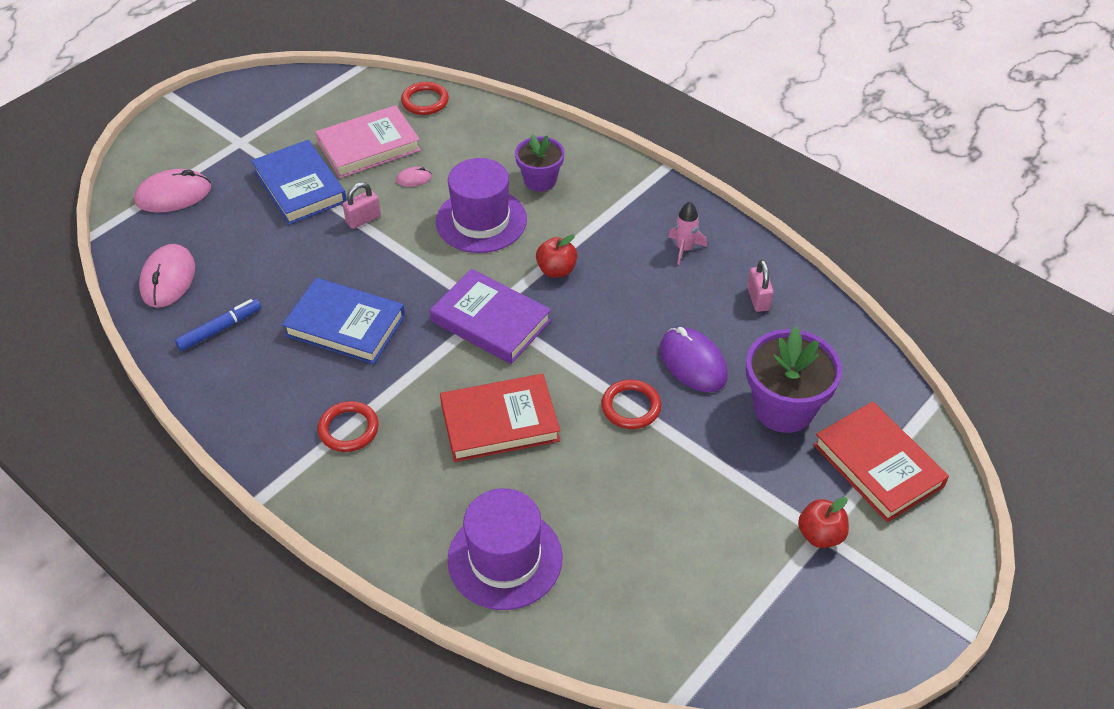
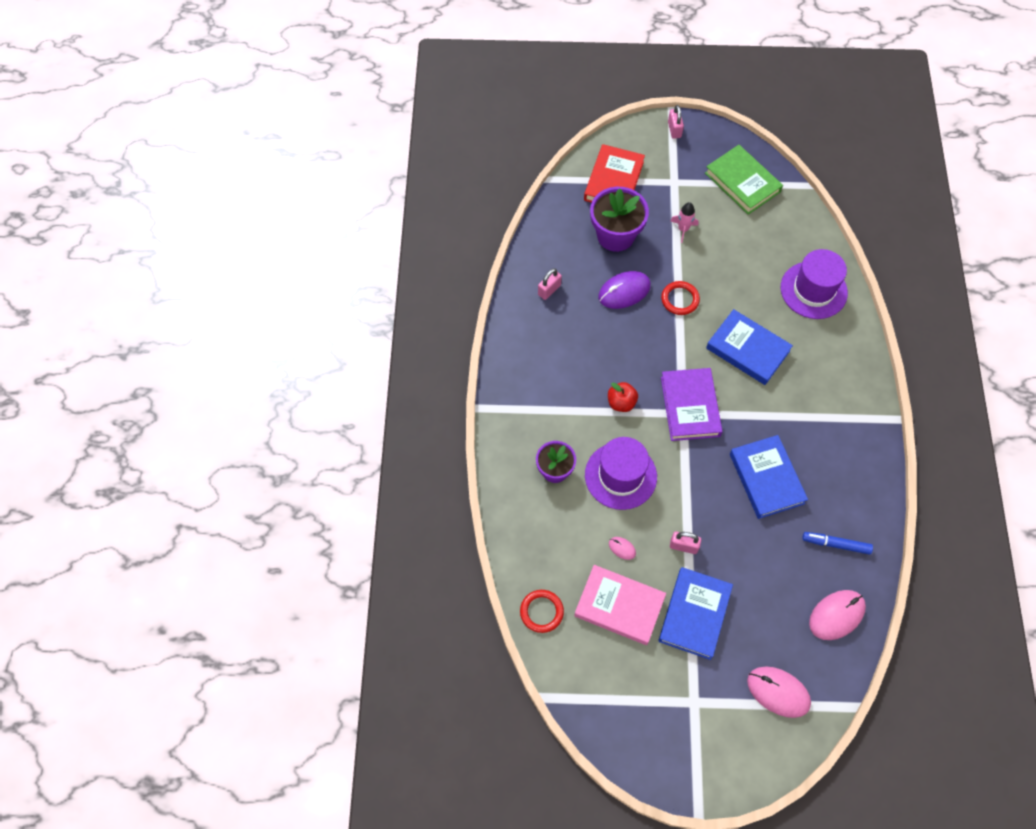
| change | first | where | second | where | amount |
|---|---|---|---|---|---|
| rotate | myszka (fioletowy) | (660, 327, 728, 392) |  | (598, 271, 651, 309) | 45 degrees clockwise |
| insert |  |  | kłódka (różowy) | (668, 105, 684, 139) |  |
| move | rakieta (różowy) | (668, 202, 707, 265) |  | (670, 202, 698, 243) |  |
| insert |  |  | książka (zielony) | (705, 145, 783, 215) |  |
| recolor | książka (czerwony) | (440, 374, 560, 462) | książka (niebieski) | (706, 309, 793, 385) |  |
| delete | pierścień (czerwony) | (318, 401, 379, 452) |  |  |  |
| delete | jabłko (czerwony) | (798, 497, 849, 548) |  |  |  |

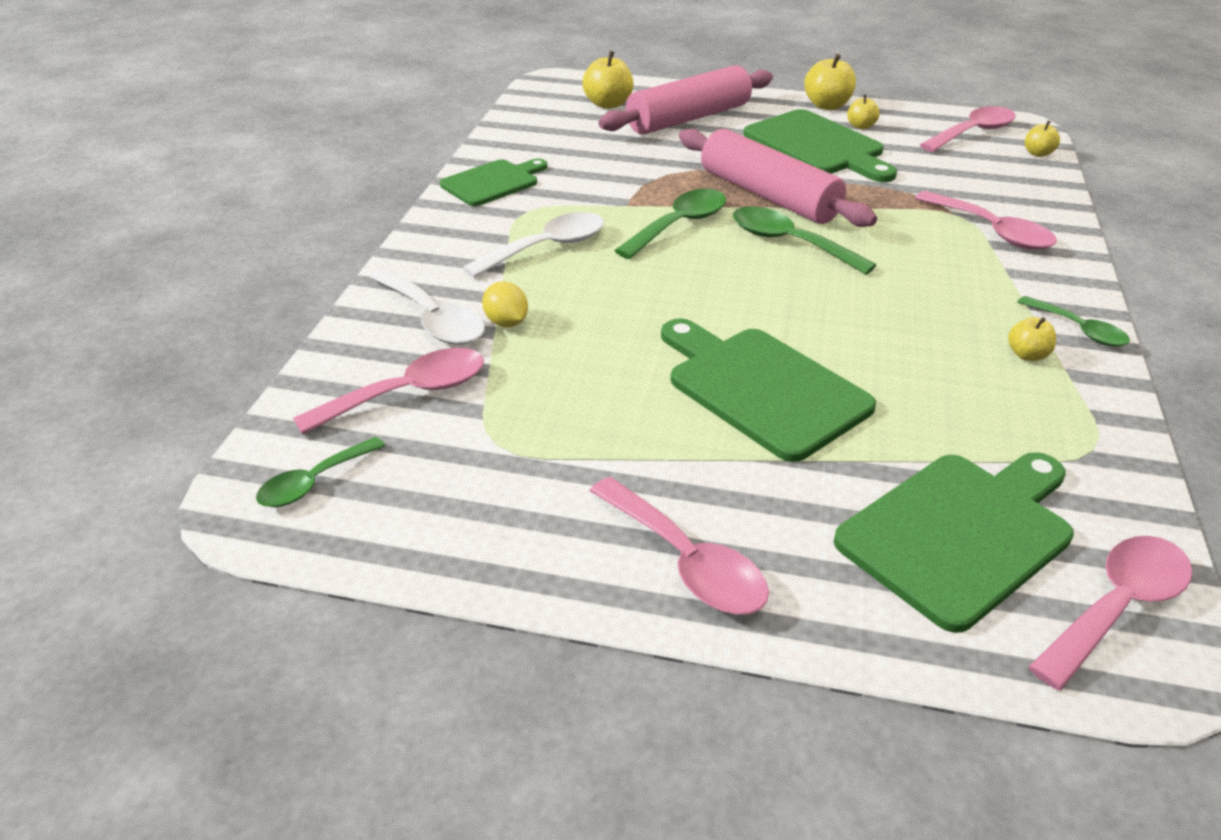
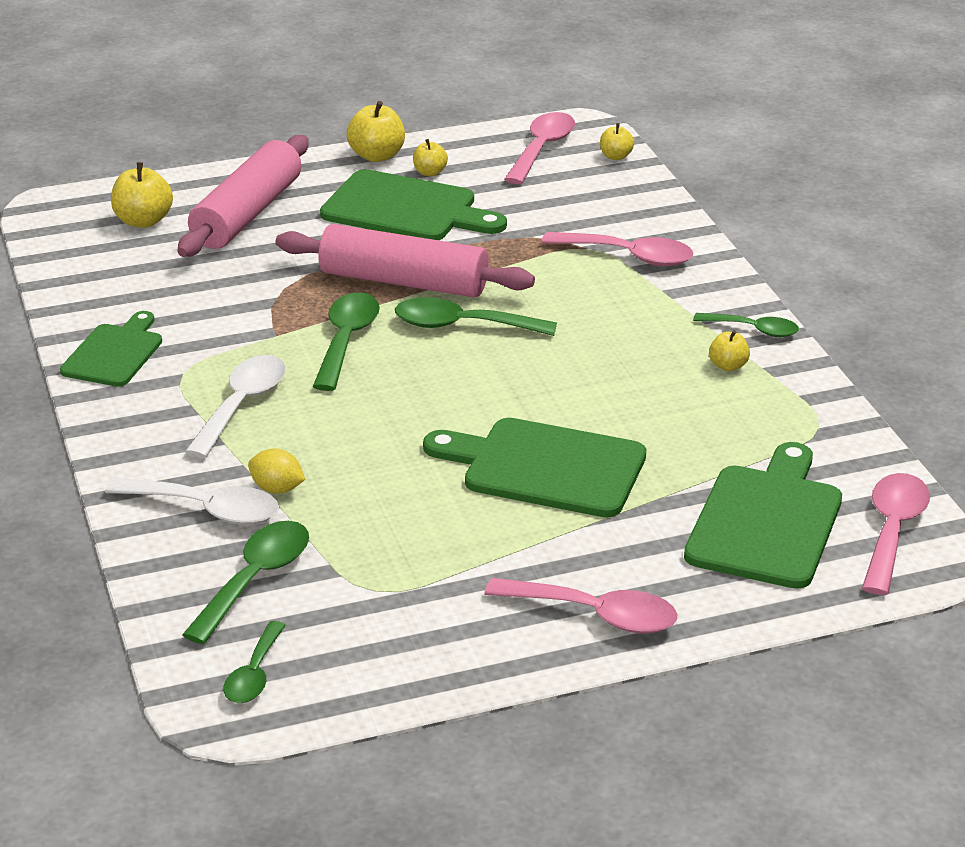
| change | first | where | second | where | amount |
|---|---|---|---|---|---|
| recolor | łyżka (różowy) | (293, 348, 484, 435) | łyżka (zielony) | (182, 521, 309, 644) |  |

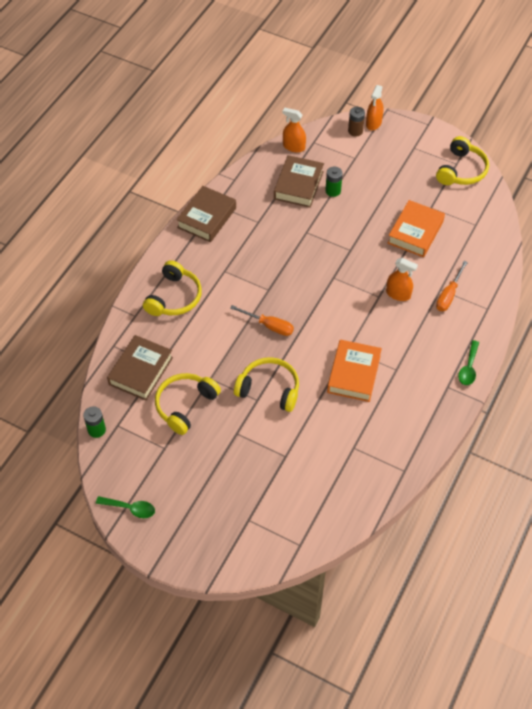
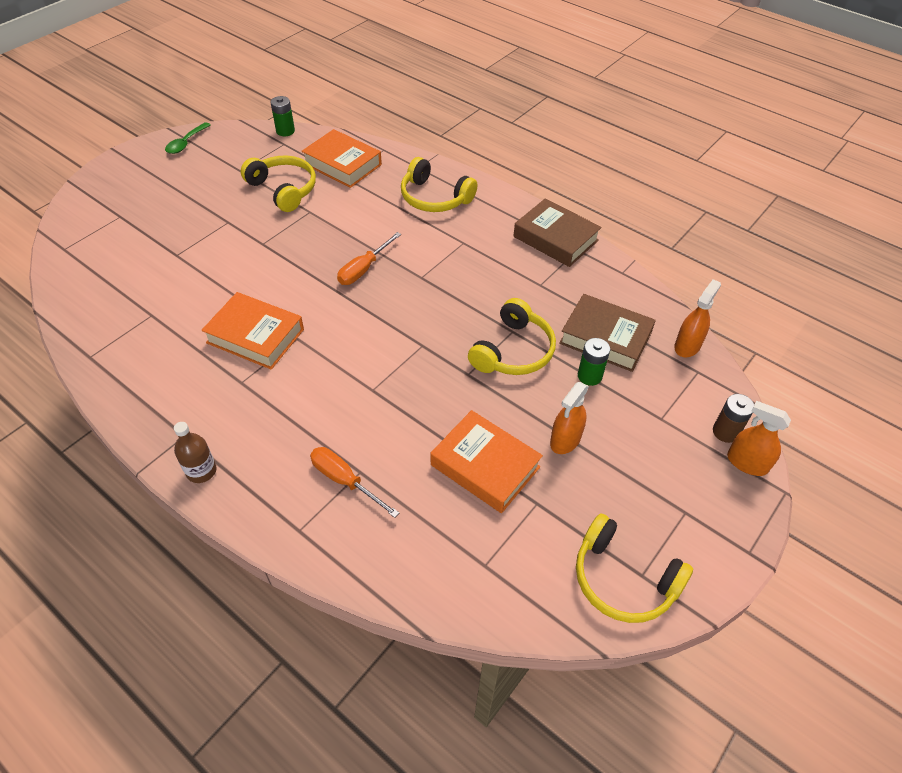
| change | first | where | second | where | amount |
|---|---|---|---|---|---|
| replace | łyżka (zielony) | (458, 340, 479, 385) | butelka (brązowy) | (174, 422, 216, 483) |  |
| recolor | książka (brązowy) | (107, 335, 173, 401) | książka (pomarańczowy) | (302, 129, 382, 188) |  |
| move | słuchawki (żółty) | (234, 357, 299, 412) |  | (468, 298, 556, 375) |  |
| move | spryskiwacz (pomarańczowy) | (386, 258, 418, 301) |  | (550, 382, 589, 454) |  |

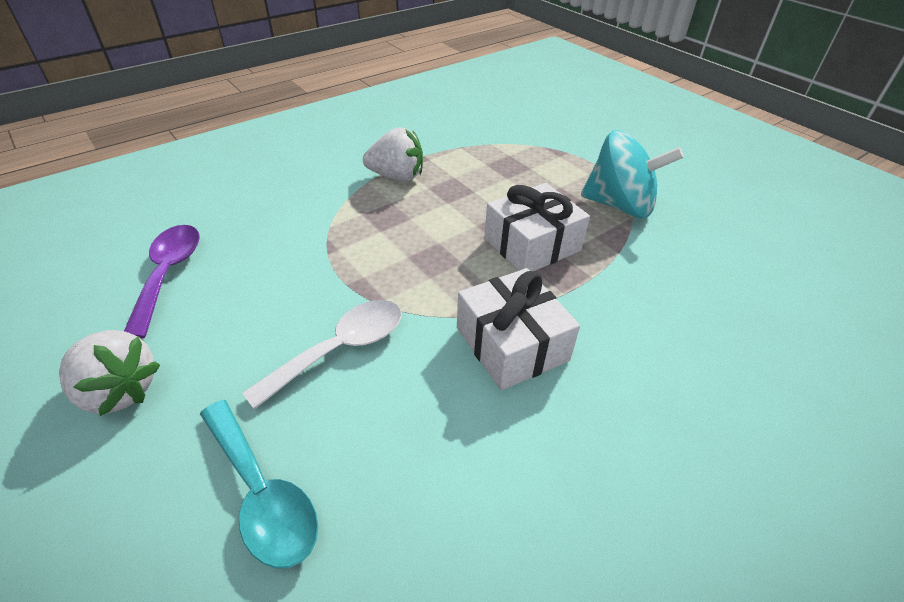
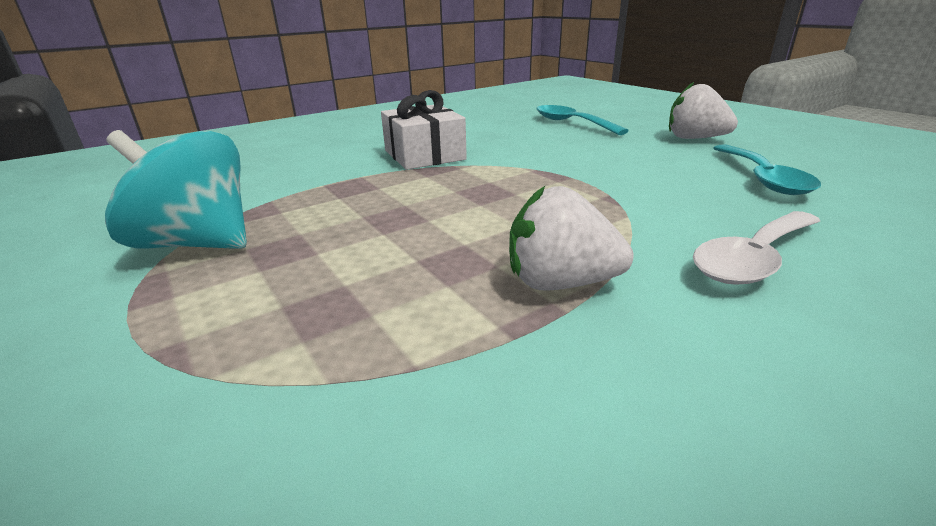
| change | first | where | second | where | amount |
|---|---|---|---|---|---|
| move | łyżka (biały) | (242, 300, 402, 410) |  | (693, 211, 820, 285) |  |
| recolor | łyżka (fioletowy) | (124, 225, 200, 339) | łyżka (turkusowy) | (713, 145, 821, 195) |  |
| delete | prezent (biały) | (484, 183, 590, 271) |  |  |  |

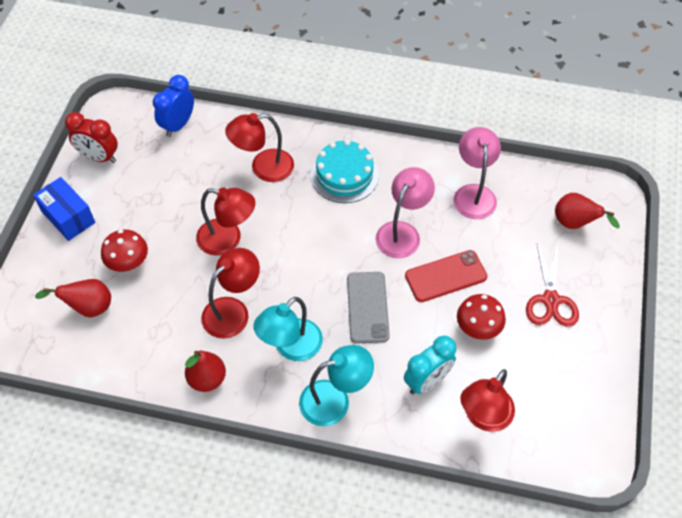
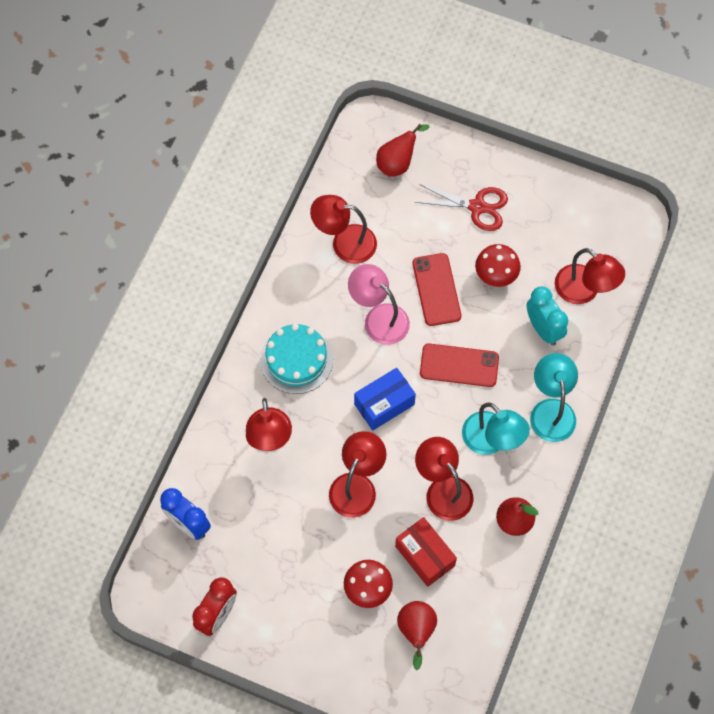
| change | first | where | second | where | amount |
|---|---|---|---|---|---|
| recolor | lampka (różowy) | (454, 127, 501, 219) | lampka (czerwony) | (310, 195, 377, 264) |  |
| move | pudełko (niebieski) | (33, 177, 95, 241) |  | (354, 368, 416, 431) |  |
| insert |  |  | pudełko (czerwony) | (395, 517, 457, 587) |  |
| recolor | telefon (szary) | (347, 272, 390, 343) | telefon (czerwony) | (420, 343, 499, 387) |  |

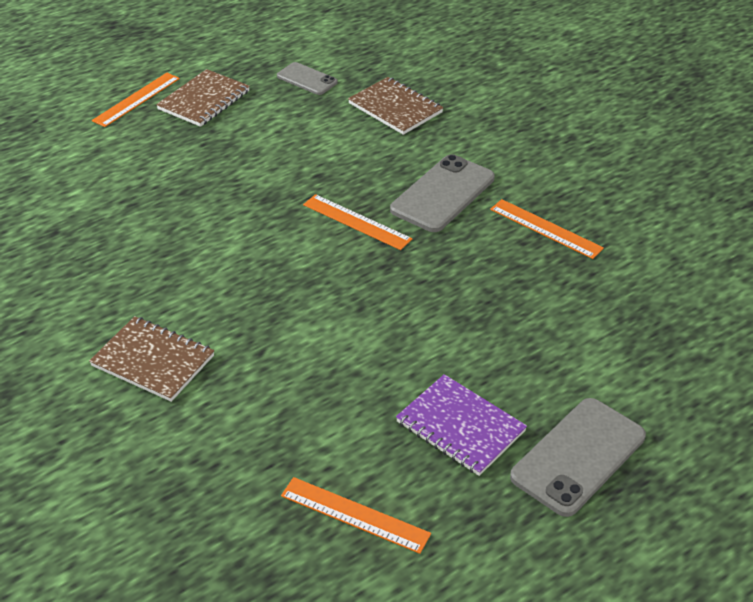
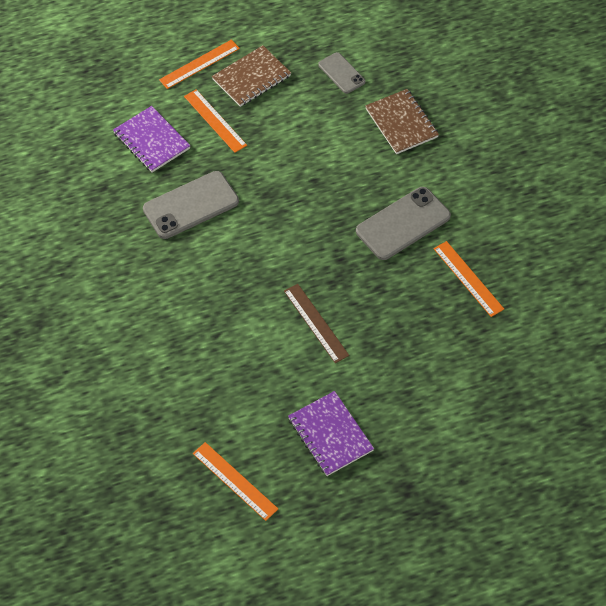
| change | first | where | second | where | amount |
|---|---|---|---|---|---|
| insert |  |  | zeszyt (fioletowy) | (113, 106, 191, 172) |  |
| move | telefon (szary) | (510, 398, 646, 517) |  | (143, 171, 239, 239) |  |
| move | linijka (pomarańczowy) | (303, 194, 412, 250) |  | (184, 89, 247, 153) |  |
| insert |  |  | linijka (brązowy) | (284, 284, 349, 363) |  |
| delete | zeszyt (brązowy) | (89, 316, 214, 402) |  |  |  |

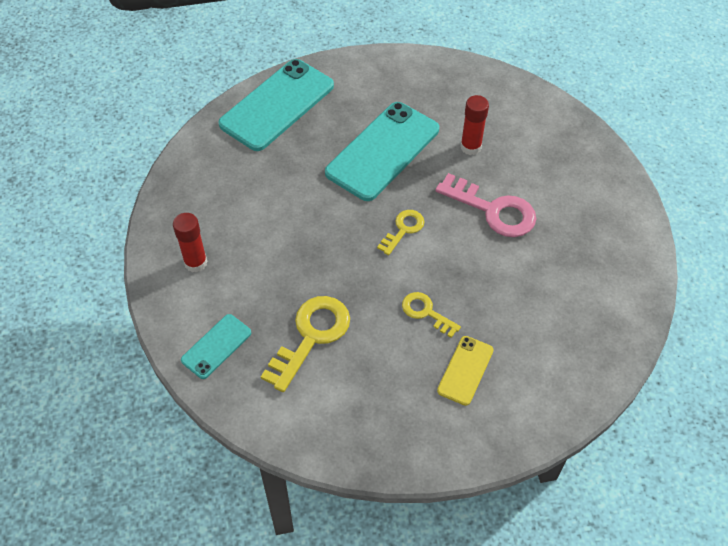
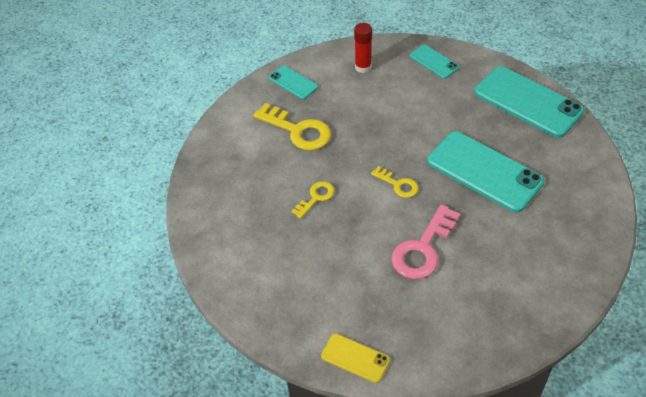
| change | first | where | second | where | amount |
|---|---|---|---|---|---|
| move | telefon (żółty) | (437, 336, 494, 406) |  | (321, 334, 390, 383) |  |
| insert |  |  | telefon (turkusowy) | (410, 45, 459, 79) |  |
| delete | klej w sztyfcie (czerwony) | (460, 95, 489, 155) |  |  |  |

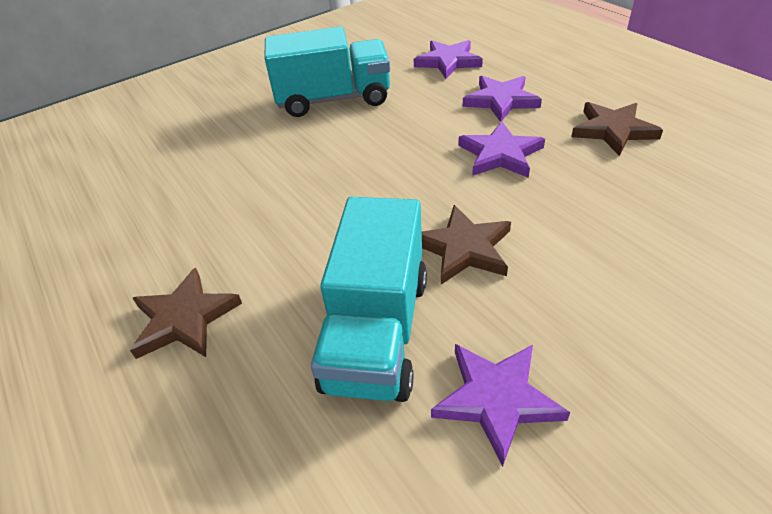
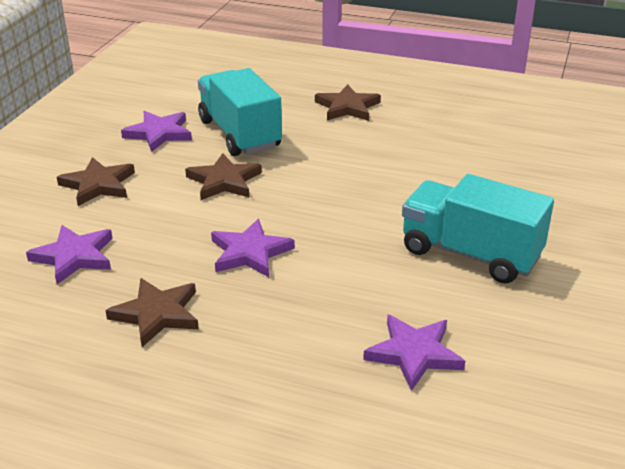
| change | first | where | second | where | amount |
|---|---|---|---|---|---|
| move | gwiazda (fioletowy) | (463, 76, 542, 122) |  | (26, 225, 113, 284) |  |
| insert |  |  | gwiazda (brązowy) | (57, 157, 135, 206) |  |
| rotate | ciężarówka (turkusowy) | (264, 27, 390, 117) |  | (402, 174, 554, 284) | 75 degrees clockwise |

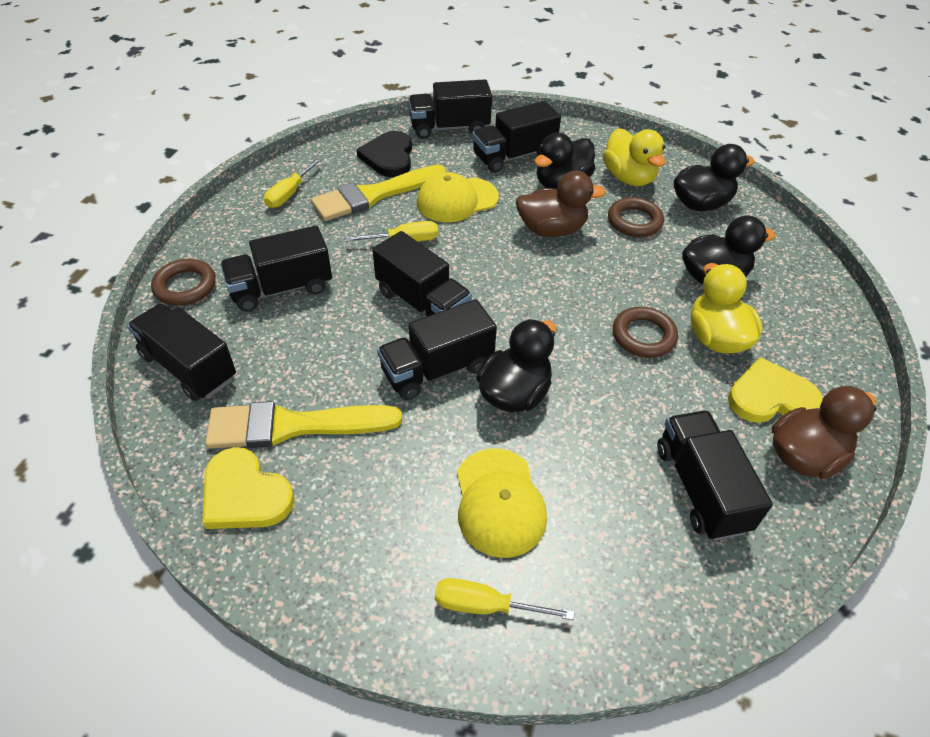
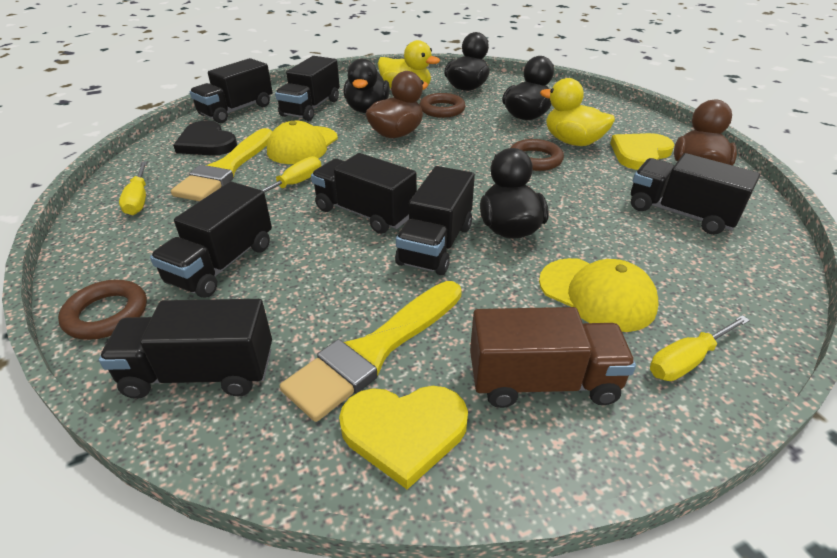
| change | first | where | second | where | amount |
|---|---|---|---|---|---|
| rotate | ciężarówka (czarny) | (372, 231, 472, 316) |  | (311, 153, 417, 234) | 150 degrees counterclockwise |
| insert |  |  | ciężarówka (brązowy) | (470, 307, 636, 408) |  |

